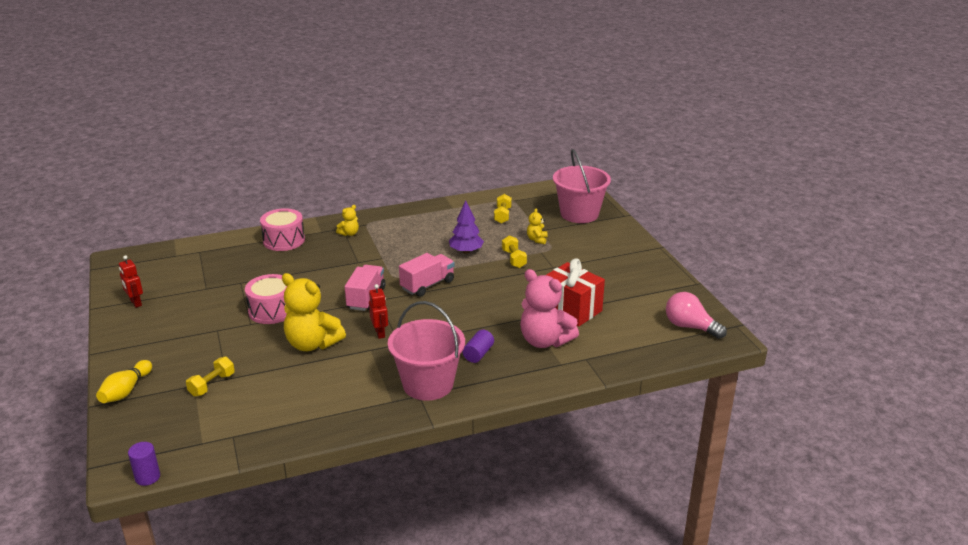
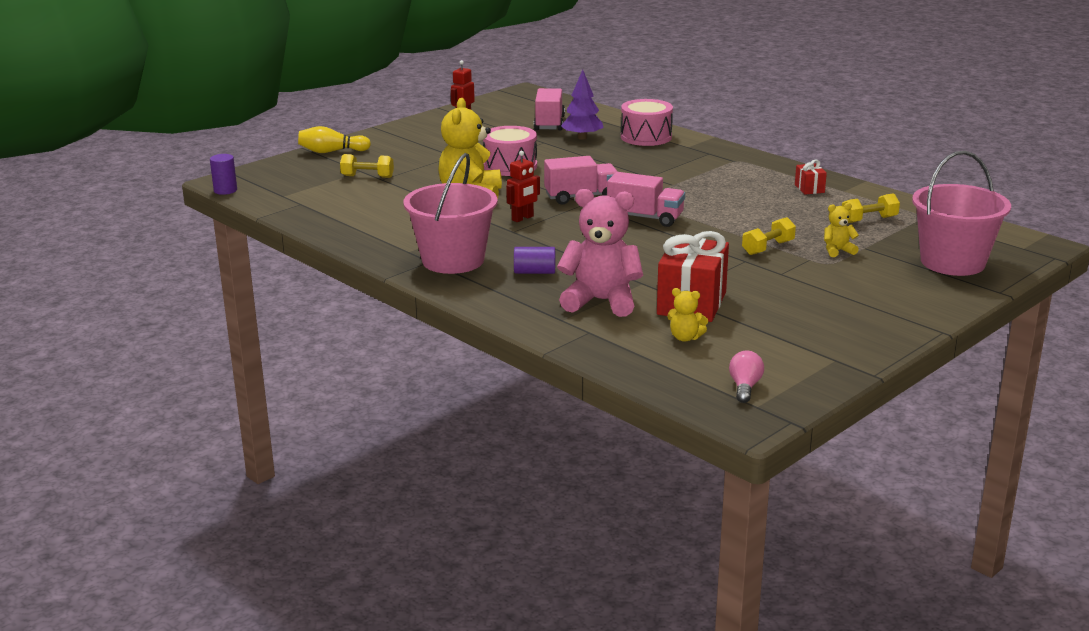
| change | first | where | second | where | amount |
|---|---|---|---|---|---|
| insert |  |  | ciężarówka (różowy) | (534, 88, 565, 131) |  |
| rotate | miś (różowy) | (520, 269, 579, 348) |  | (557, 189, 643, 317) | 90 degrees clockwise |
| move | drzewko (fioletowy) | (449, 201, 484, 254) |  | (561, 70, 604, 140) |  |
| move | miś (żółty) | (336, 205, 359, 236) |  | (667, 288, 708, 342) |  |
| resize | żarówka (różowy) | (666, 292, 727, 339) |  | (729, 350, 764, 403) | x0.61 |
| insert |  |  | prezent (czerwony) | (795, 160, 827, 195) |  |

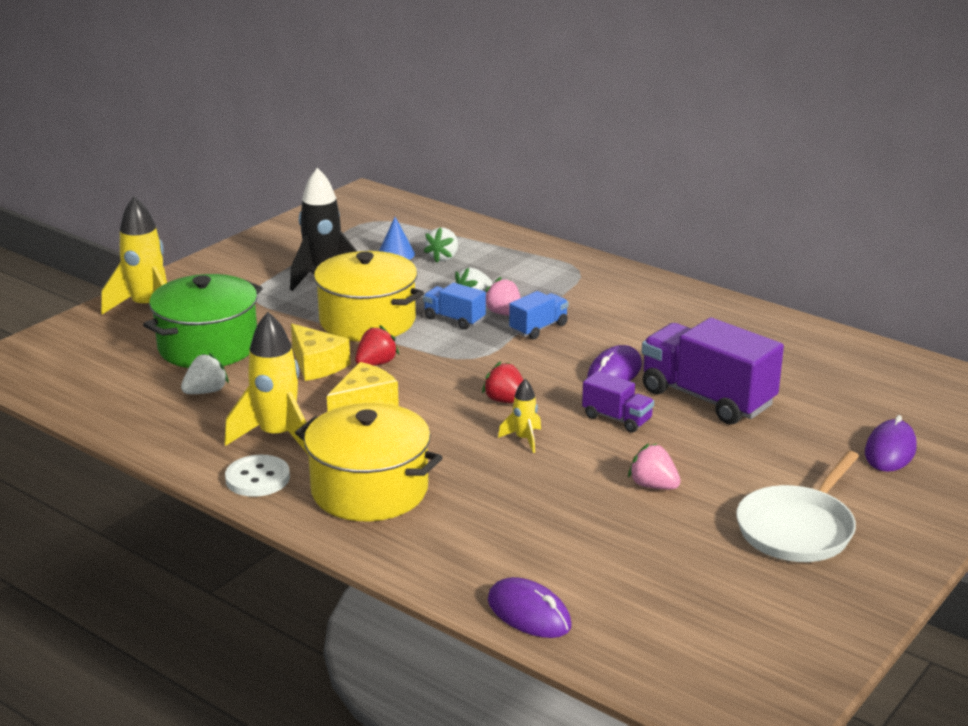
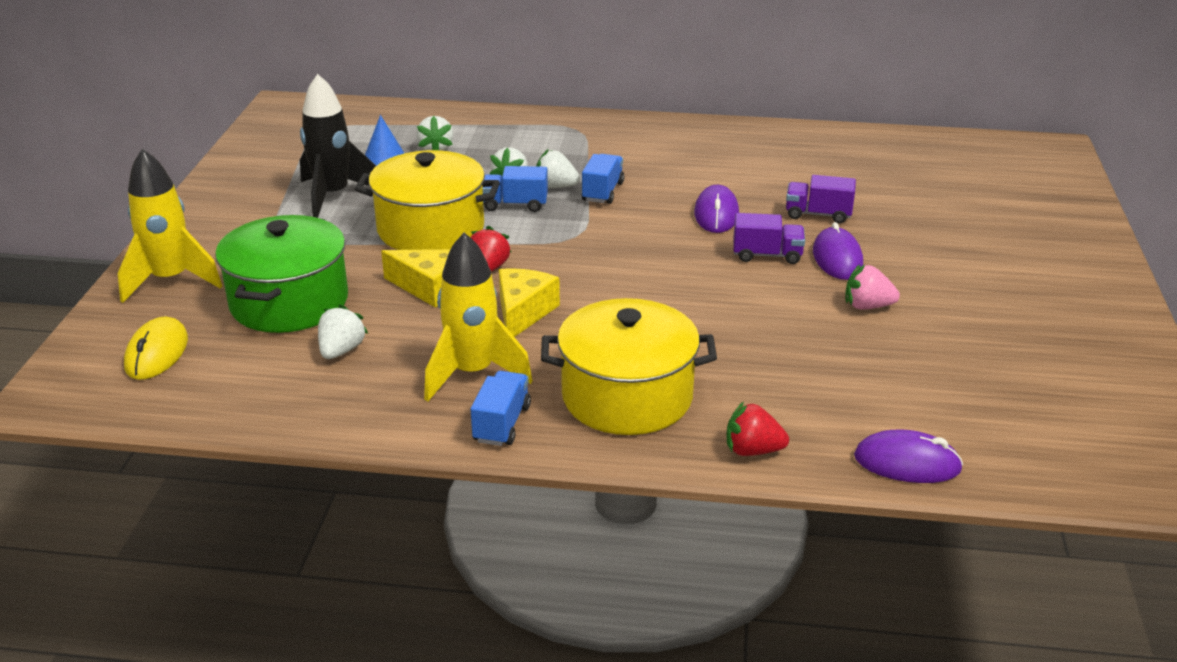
| change | first | where | second | where | amount |
|---|---|---|---|---|---|
| insert |  |  | myszka (żółty) | (124, 317, 188, 380) |  |
| replace | guzik (biały) | (225, 455, 290, 497) | ciężarówka (niebieski) | (471, 371, 531, 446) |  |
| recolor | truskawka (różowy) | (486, 277, 521, 316) | truskawka (biały) | (536, 149, 580, 188) |  |
| move | truskawka (czerwony) | (482, 361, 523, 403) |  | (726, 401, 789, 456) |  |
| resize | ciężarówka (fioletowy) | (642, 318, 784, 425) |  | (786, 175, 856, 223) | x0.50 |
| move | myszka (fioletowy) | (865, 415, 917, 472) |  | (813, 222, 863, 280) |  |
| delete | rakieta (żółty) | (498, 379, 541, 453) |  |  |  |
| delete | patelnia (biały) | (736, 451, 859, 562) |  |  |  |

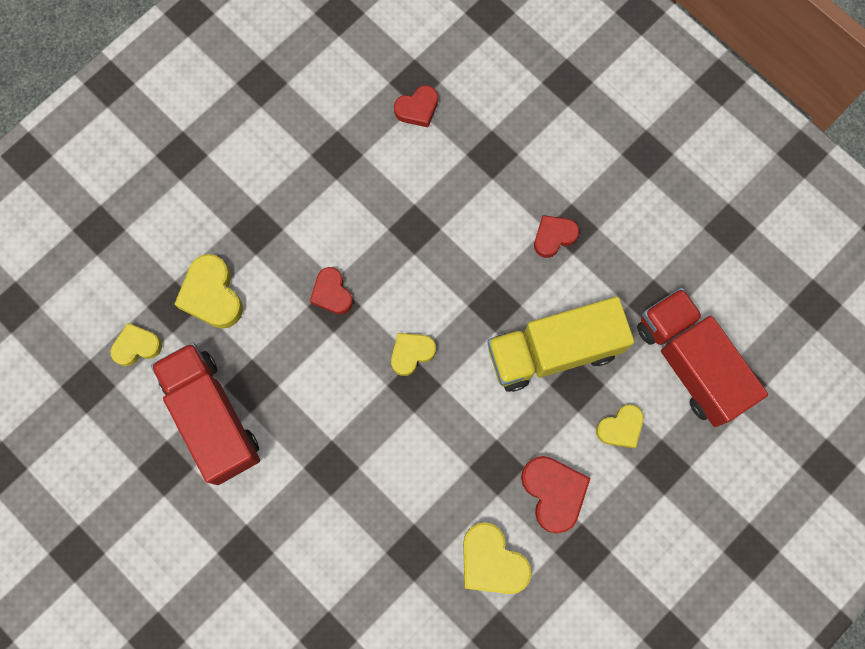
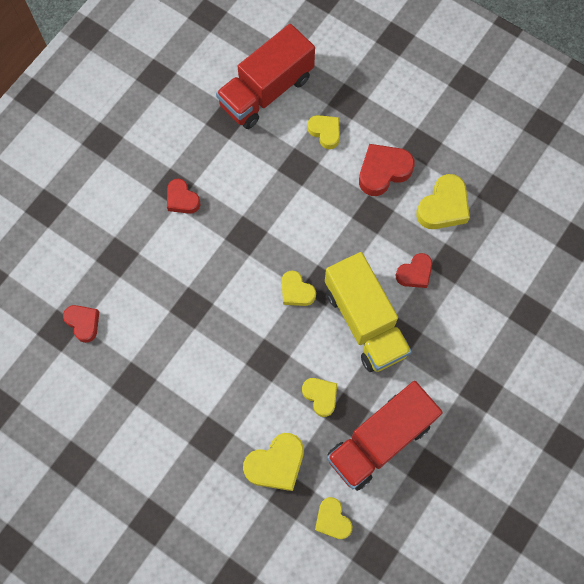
| change | first | where | second | where | amount |
|---|---|---|---|---|---|
| insert |  |  | serce (żółty) | (302, 378, 337, 417) |  |
| move | ciężarówka (żółty) | (487, 297, 634, 392) |  | (325, 252, 412, 372) |  |
| move | serce (czerwony) | (310, 267, 353, 315) |  | (396, 253, 432, 288) |  |

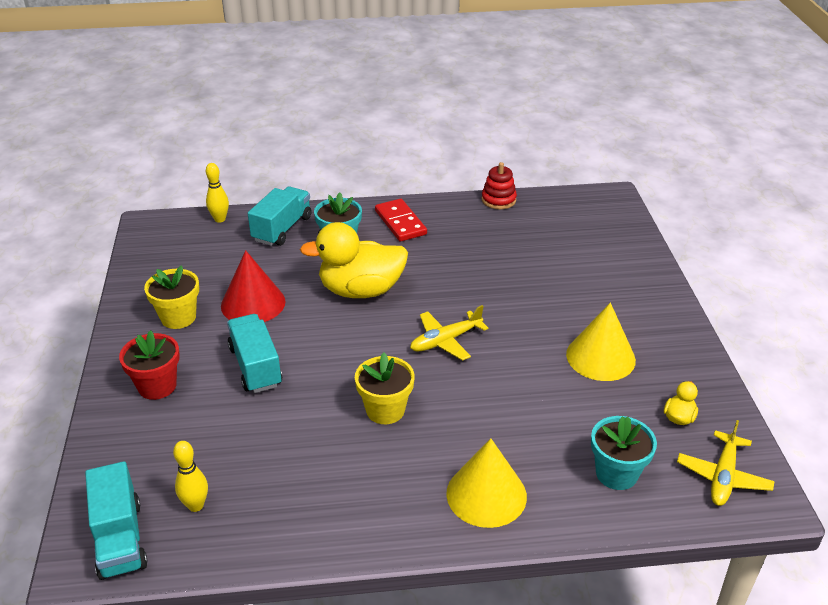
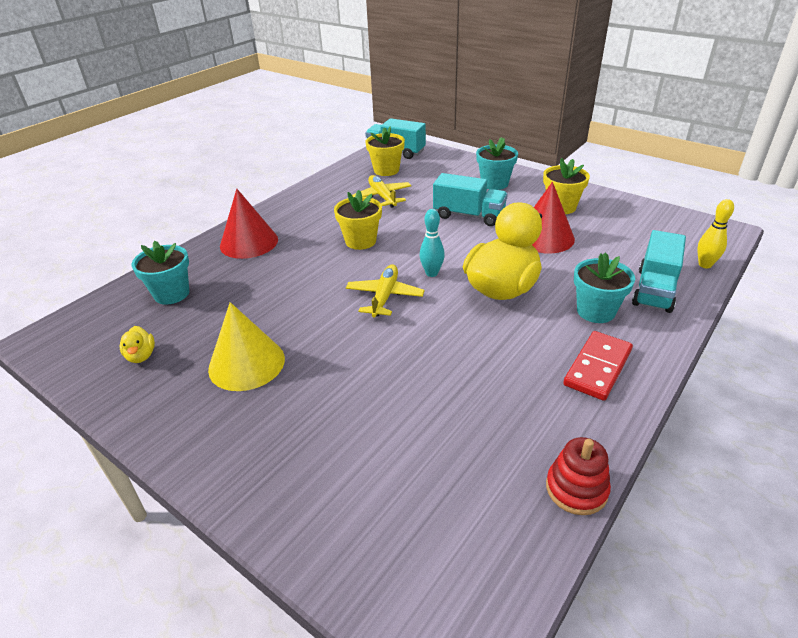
| change | first | where | second | where | amount |
|---|---|---|---|---|---|
| recolor | stożek (żółty) | (446, 438, 527, 528) | stożek (czerwony) | (220, 189, 278, 259) |  |
| move | samolot (żółty) | (677, 420, 775, 506) |  | (352, 175, 411, 208) |  |
| replace | kręgiel (żółty) | (173, 441, 208, 512) | doniczka (żółty) | (365, 126, 405, 176) |  |
| insert |  |  | kręgiel (turkusowy) | (420, 209, 445, 277) |  |
| recolor | doniczka (czerwony) | (119, 330, 180, 400) | doniczka (turkusowy) | (476, 137, 518, 190) |  |
| rotate | kostka domina (czerwony) | (375, 199, 427, 242) |  | (564, 331, 633, 401) | 75 degrees counterclockwise |
| rotate | ciężarówka (turkusowy) | (248, 186, 312, 246) |  | (632, 230, 686, 313) | 45 degrees clockwise |

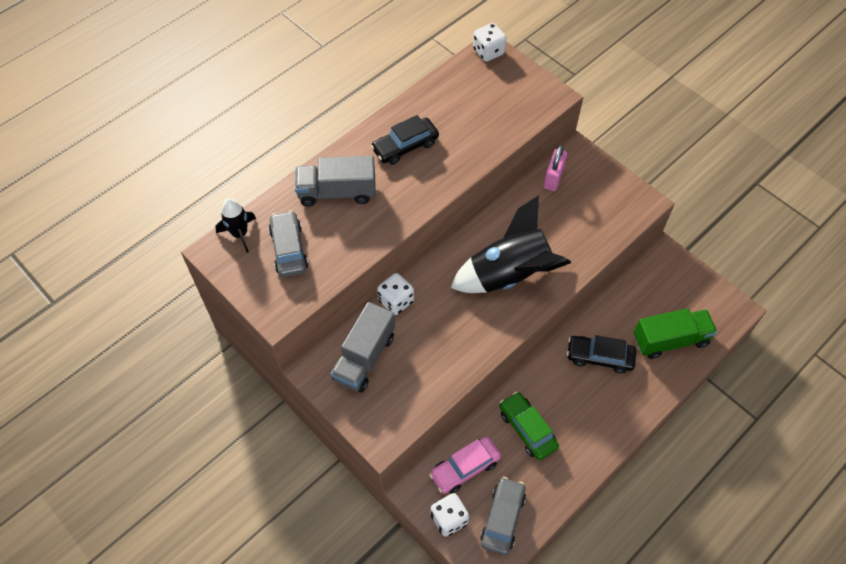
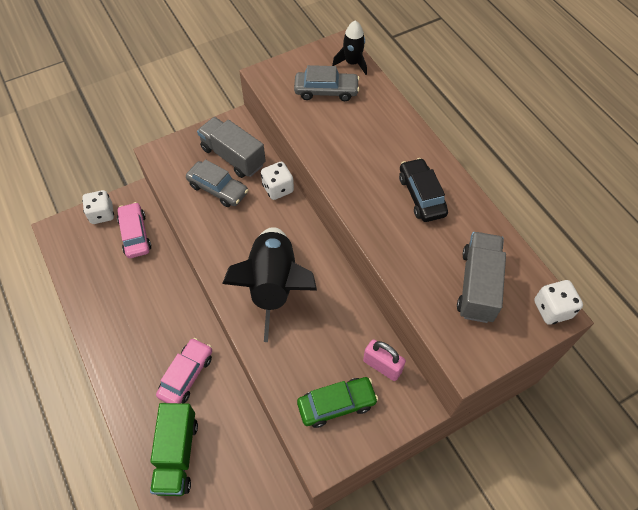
| change | first | where | second | where | amount |
|---|---|---|---|---|---|
| recolor | samochód (czarny) | (567, 335, 636, 374) | samochód (różowy) | (156, 338, 212, 403) |  |
| move | samochód (szary) | (480, 477, 526, 555) |  | (186, 159, 248, 207) |  |
| move | samochód (zielony) | (499, 392, 559, 460) |  | (297, 377, 378, 428) |  |
| move | ciężarówka (szary) | (295, 155, 376, 207) |  | (457, 232, 506, 323) |  |

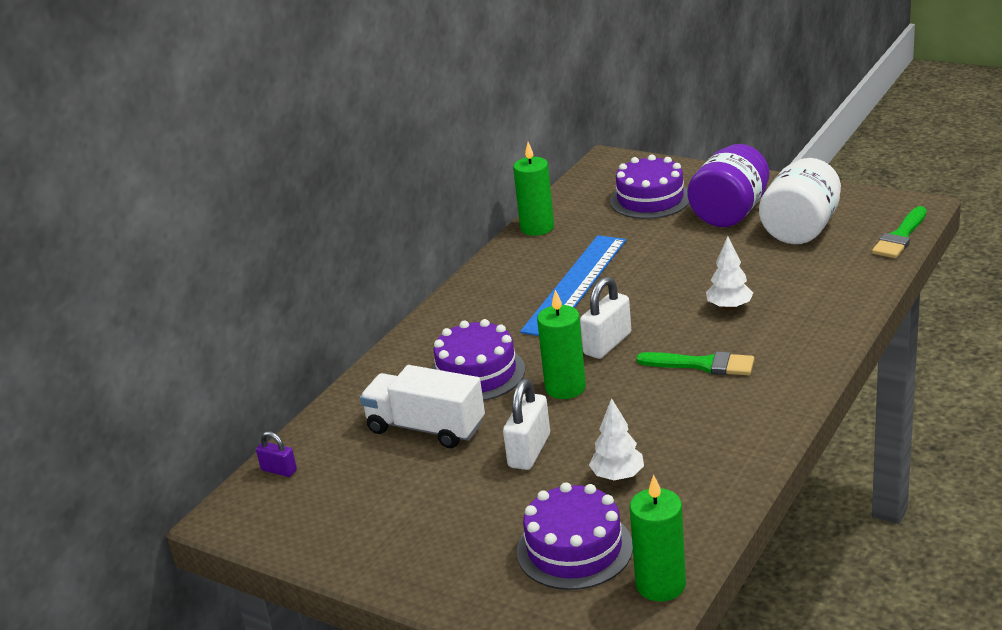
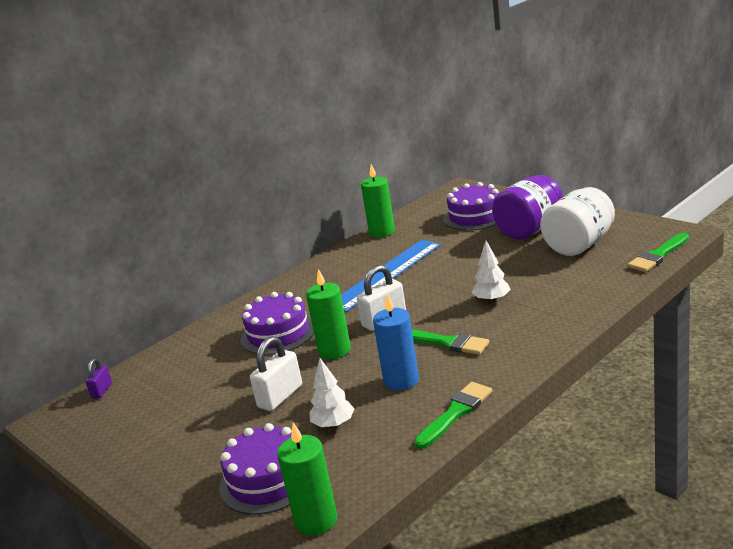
| change | first | where | second | where | amount |
|---|---|---|---|---|---|
| rotate | kłódka (fioletowy) | (256, 431, 297, 477) |  | (85, 359, 112, 399) | 60 degrees clockwise |
| insert |  |  | świeca (niebieski) | (373, 294, 419, 390) |  |
| insert |  |  | pędzel (zielony) | (414, 382, 493, 449) |  |
| delete | ciężarówka (biały) | (360, 365, 485, 448) |  |  |  |

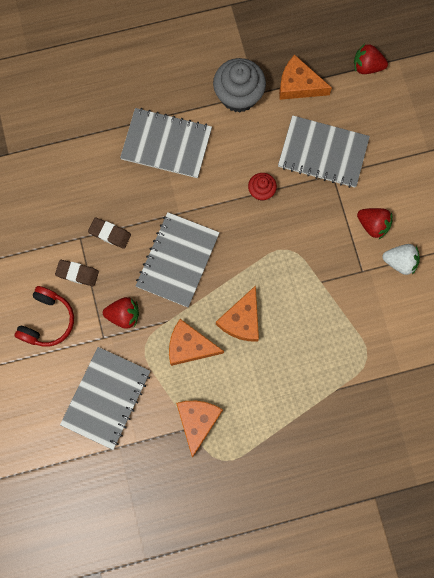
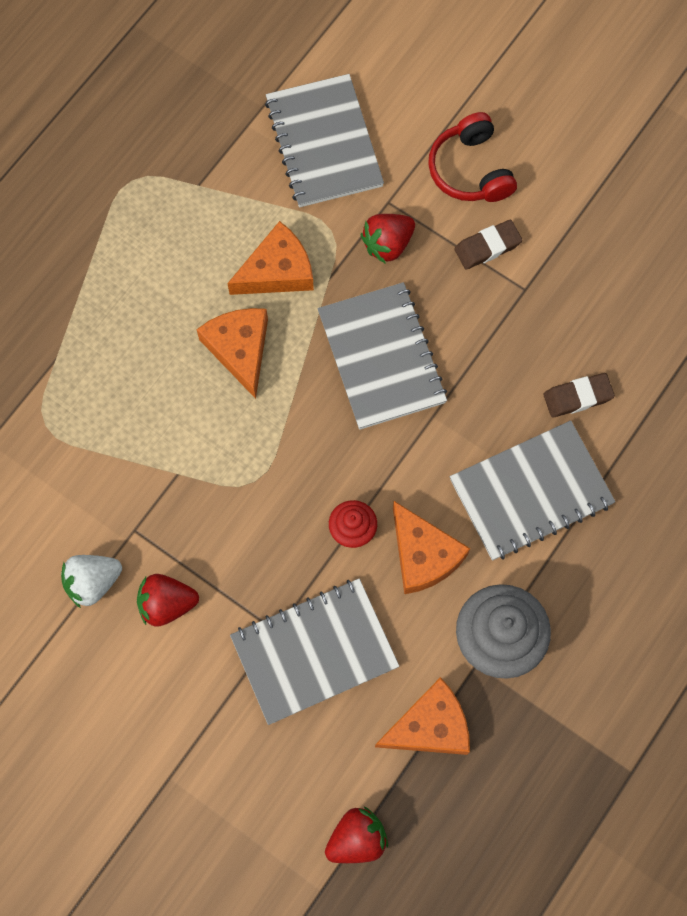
| change | first | where | second | where | amount |
|---|---|---|---|---|---|
| move | ser (pomarańczowy) | (176, 401, 223, 458) |  | (393, 501, 470, 594) |  |
| move | gumka do mazania (brązowy) | (88, 217, 131, 249) |  | (543, 373, 615, 418) |  |

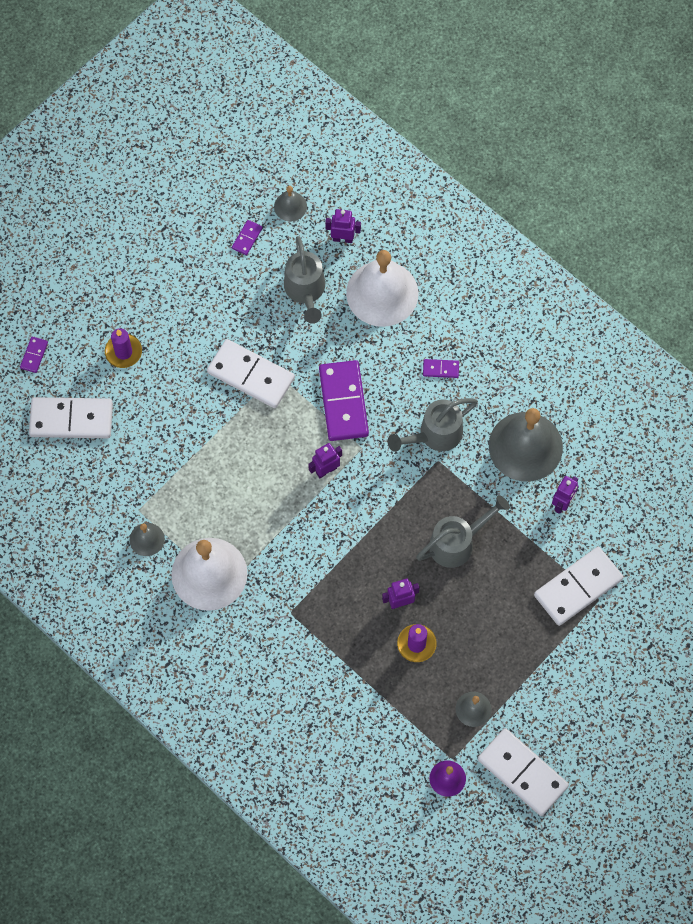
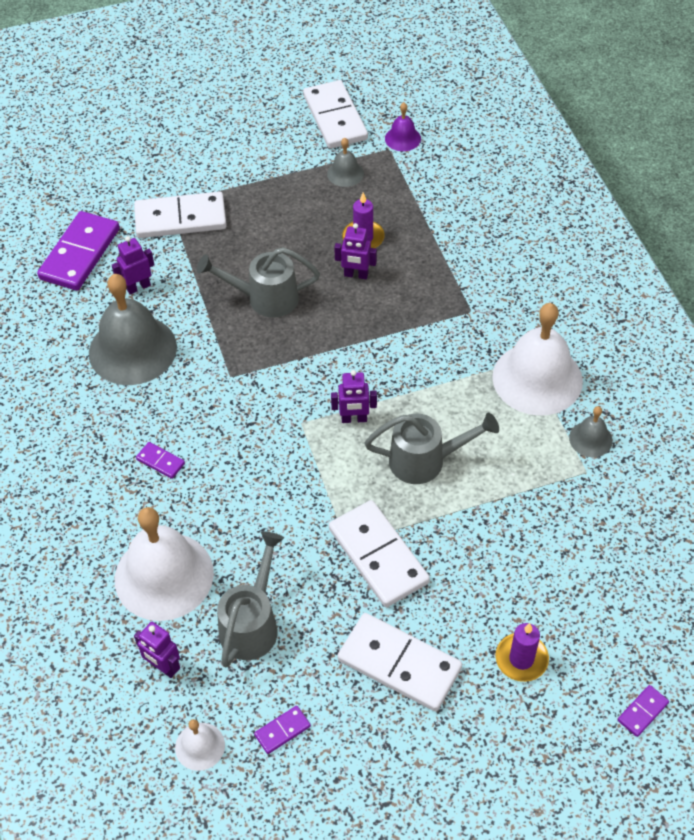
| change | first | where | second | where | amount |
|---|---|---|---|---|---|
| move | kostka domina (fioletowy) | (319, 360, 369, 441) |  | (37, 211, 120, 291) |  |
| recolor | dzwonek (szary) | (274, 186, 307, 222) | dzwonek (biały) | (175, 719, 225, 771) |  |
| move | kostka domina (biały) | (29, 397, 113, 438) |  | (337, 613, 462, 712) |  |
| move | konewka (szary) | (388, 398, 478, 452) |  | (364, 413, 499, 484) |  |

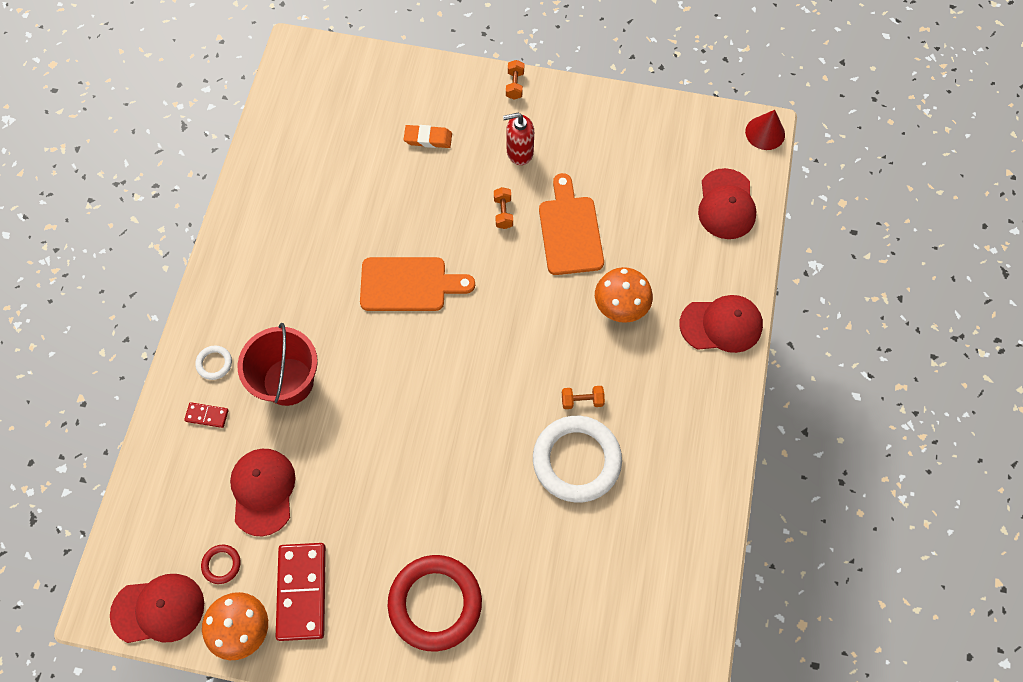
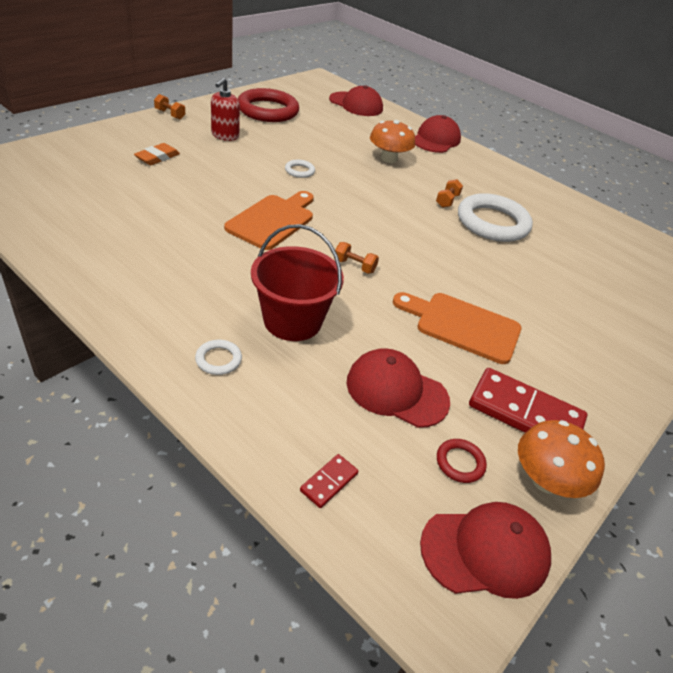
| change | first | where | second | where | amount |
|---|---|---|---|---|---|
| move | pierścień (czerwony) | (388, 555, 482, 651) |  | (238, 88, 299, 122) |  |
| insert |  |  | pierścień (biały) | (285, 160, 315, 178) |  |
| move | kostka domina (czerwony) | (184, 402, 229, 428) |  | (300, 454, 359, 508) |  |
| move | hantel (pomarańczowy) | (494, 187, 513, 229) |  | (334, 242, 379, 274) |  |
| move | deska do krojenia (pomarańczowy) | (539, 173, 604, 275) |  | (393, 292, 521, 364) |  |
| rotate | czapka (czerwony) | (110, 574, 204, 643) |  | (420, 502, 551, 599) | 60 degrees clockwise |
| delete | stożek (czerwony) | (745, 110, 785, 150) |  |  |  |

